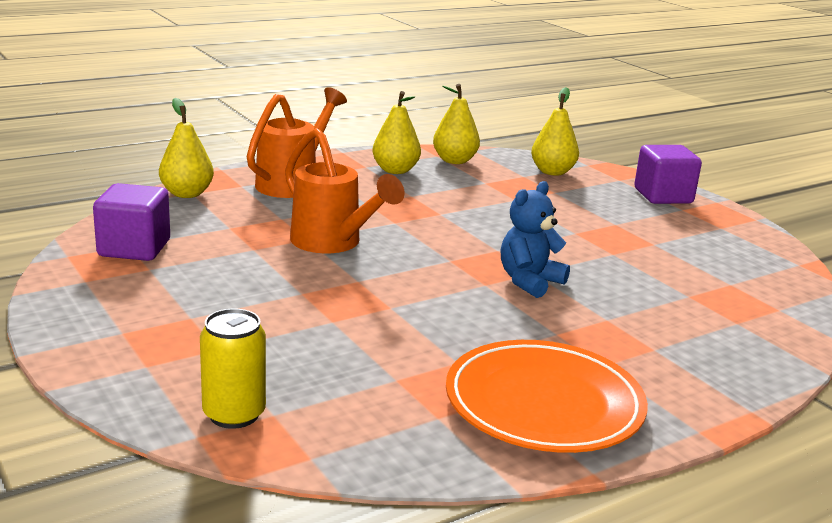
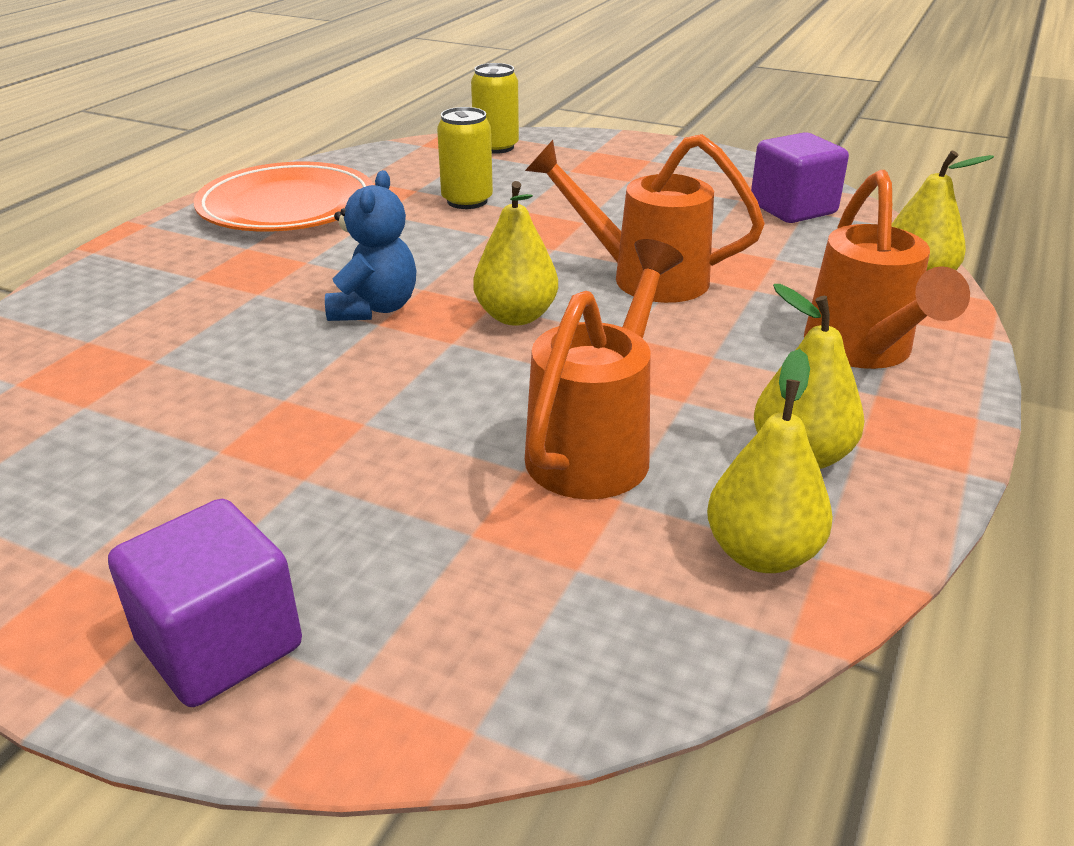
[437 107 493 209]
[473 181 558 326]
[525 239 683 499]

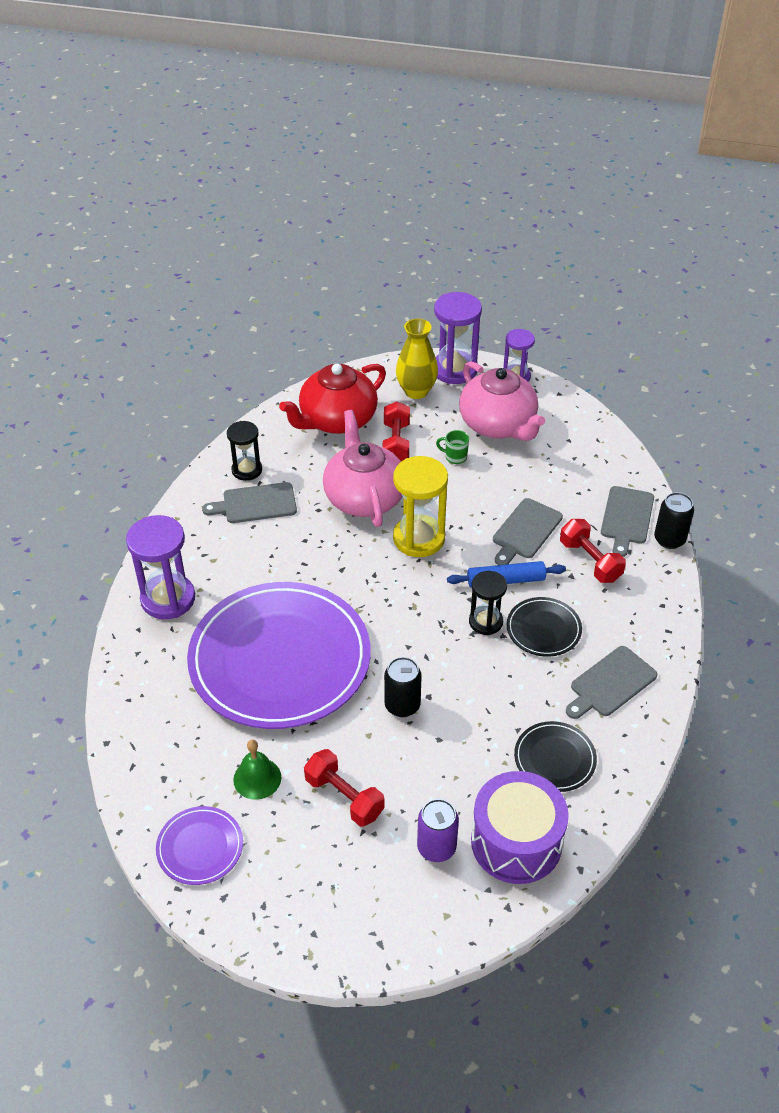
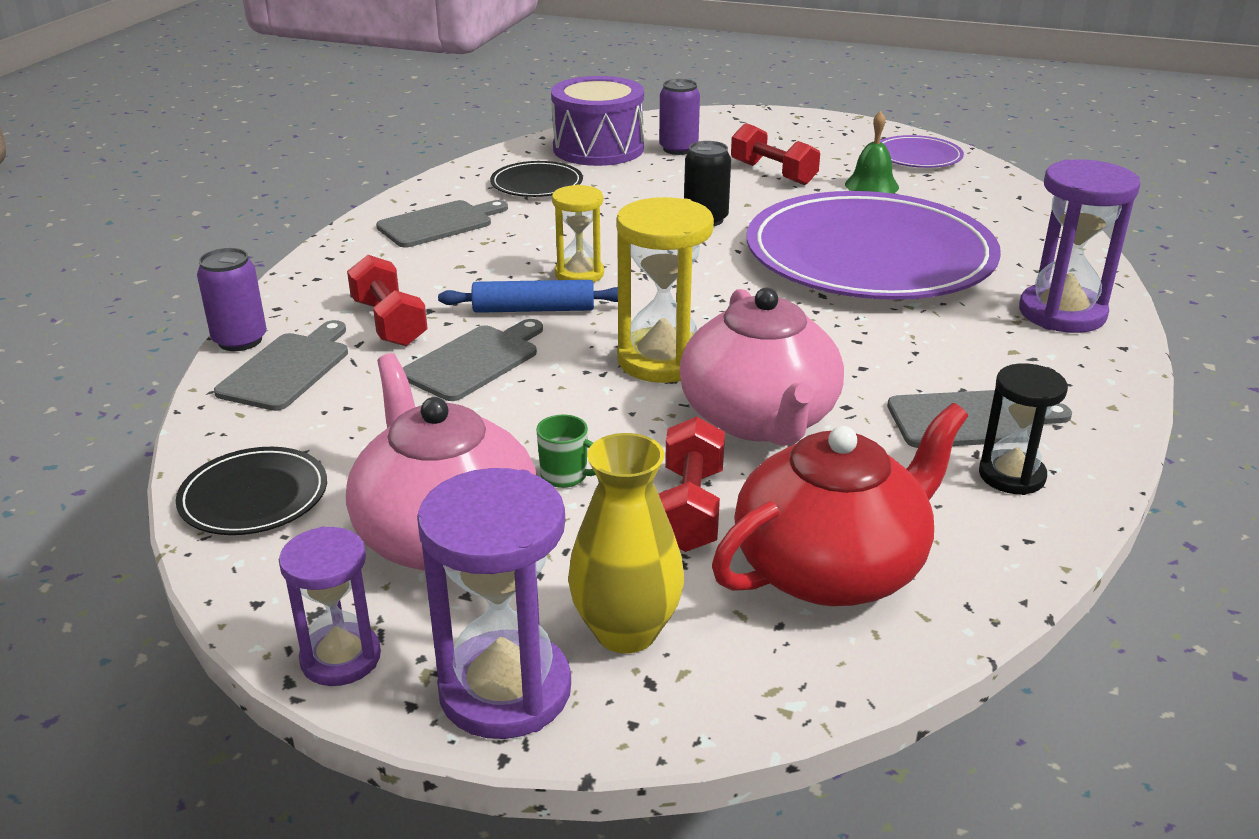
[176 447 327 535]
[197 248 267 351]
[552 185 604 282]

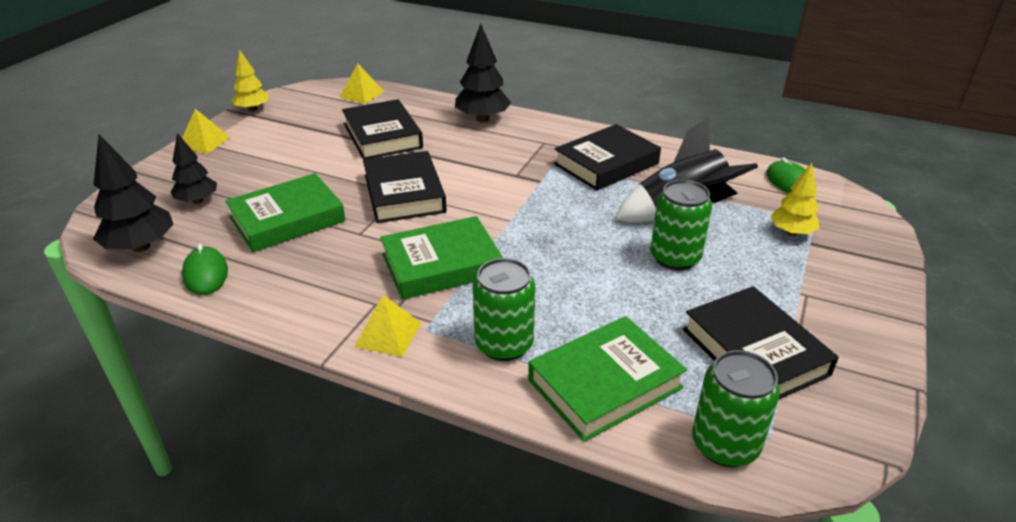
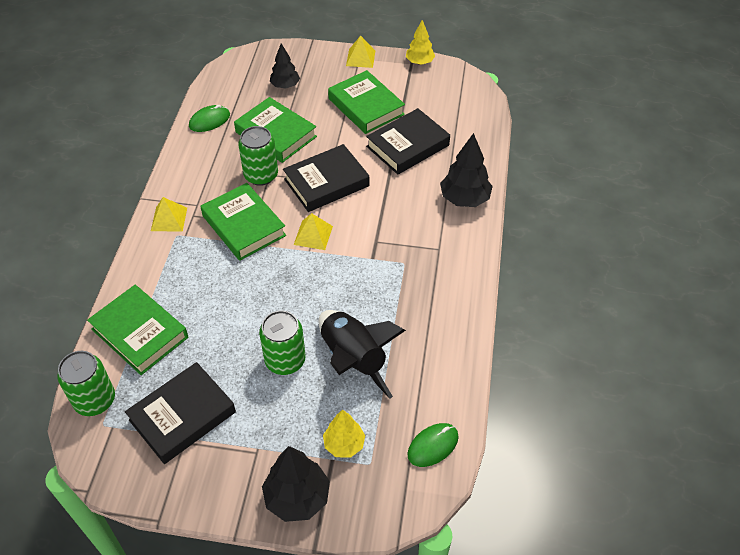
[238 126 278 186]
[262 446 330 522]
[294 213 333 250]
[328 70 405 134]
[554 124 661 191] (first image)

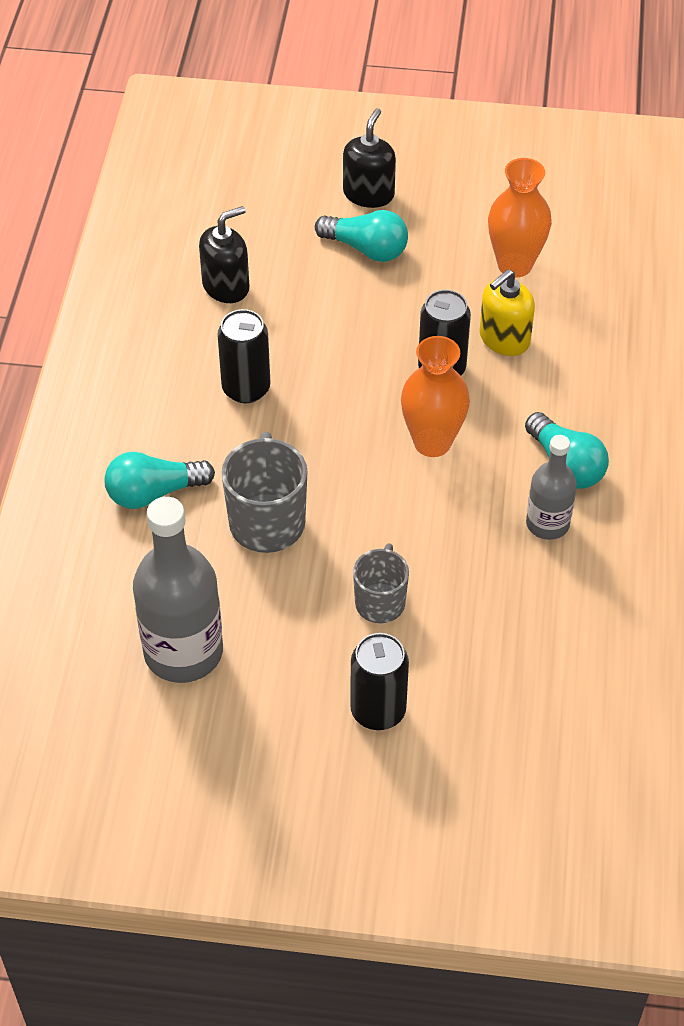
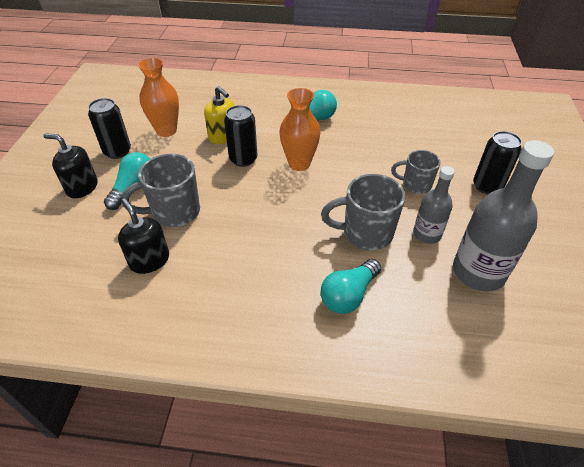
[88 98 131 159]
[121 154 200 227]
[320 259 381 314]
[413 166 455 244]

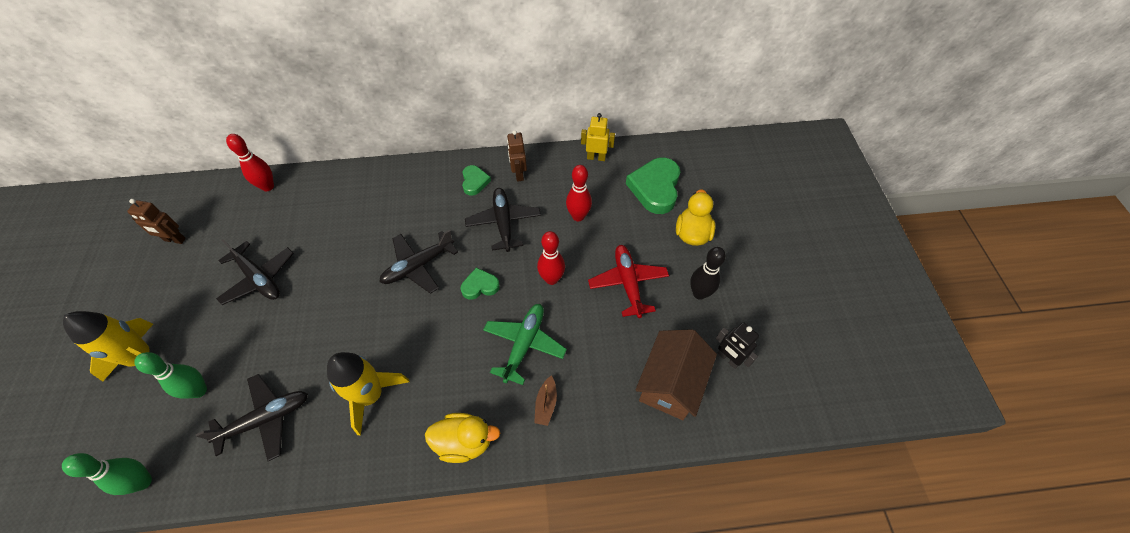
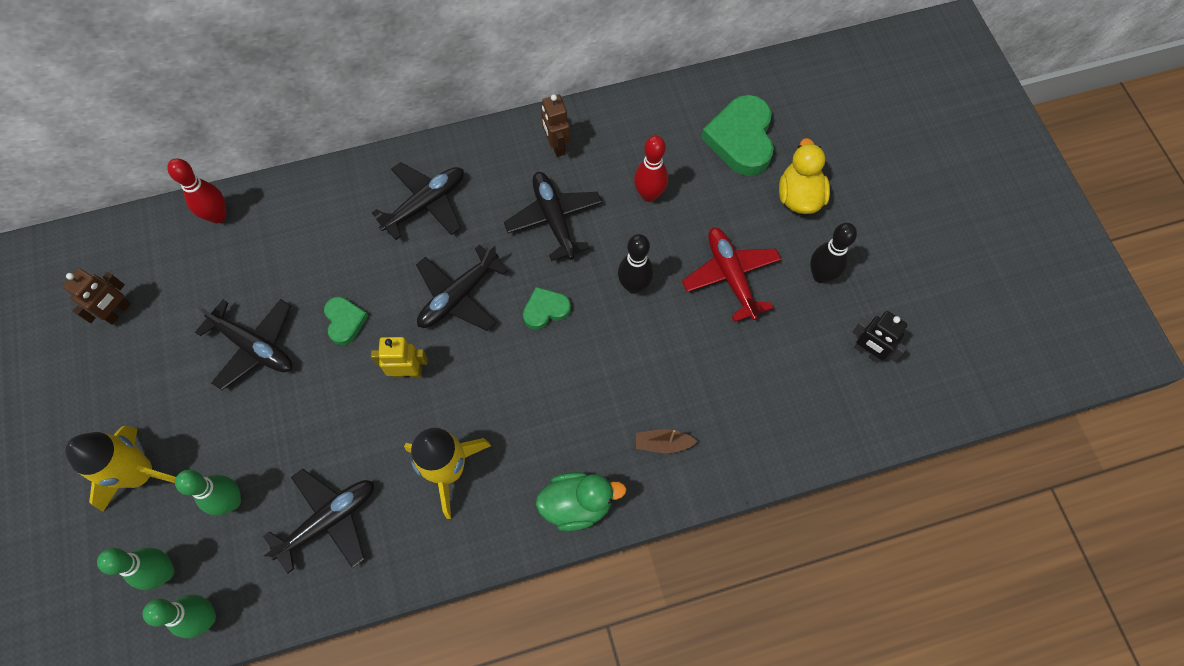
[62 269 131 325]
[97 548 175 590]
[324 297 368 345]
[371 337 428 378]
[372 162 464 240]
[536 472 626 531]
[618 234 653 294]
[636 429 698 453]
[483 304 567 385] (first image)
[635 329 717 420] (first image)

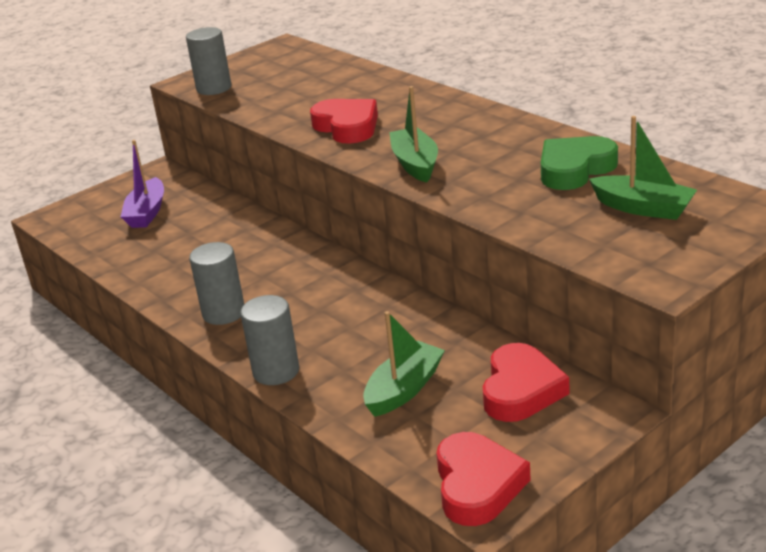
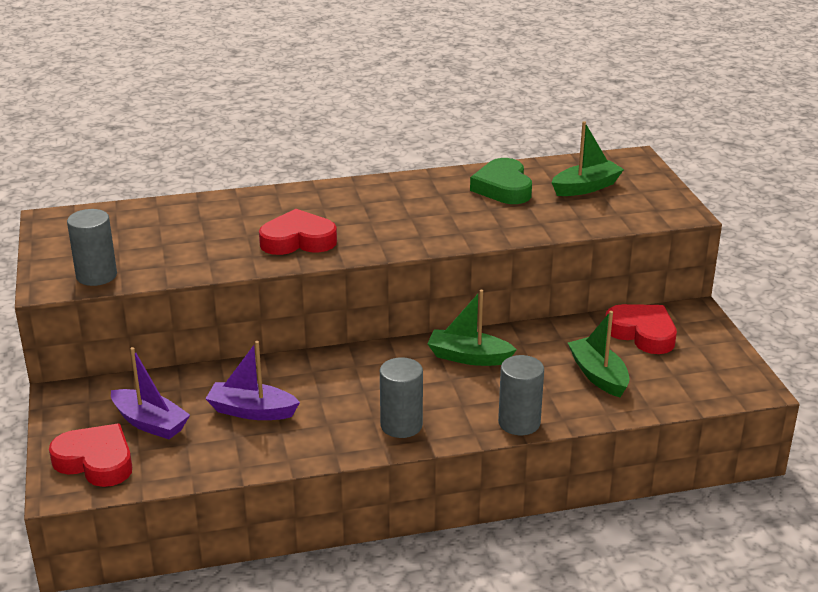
[49 424 132 487]
[205 341 300 420]
[427 290 517 366]

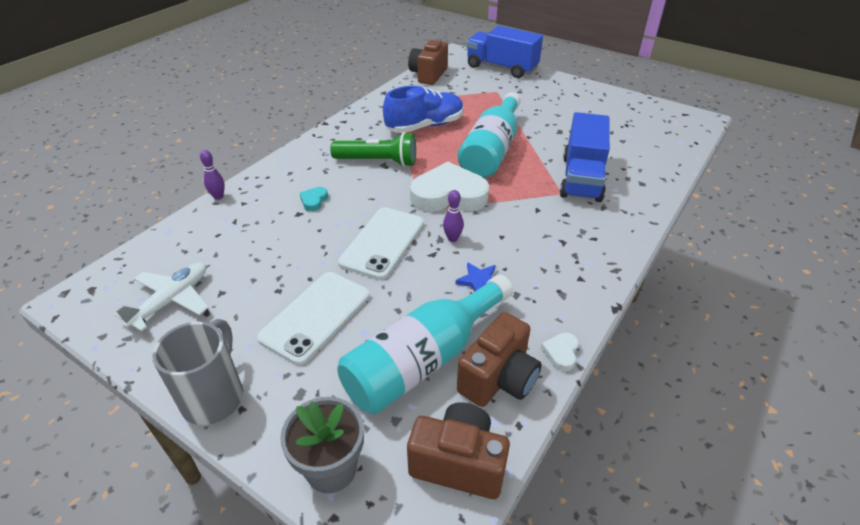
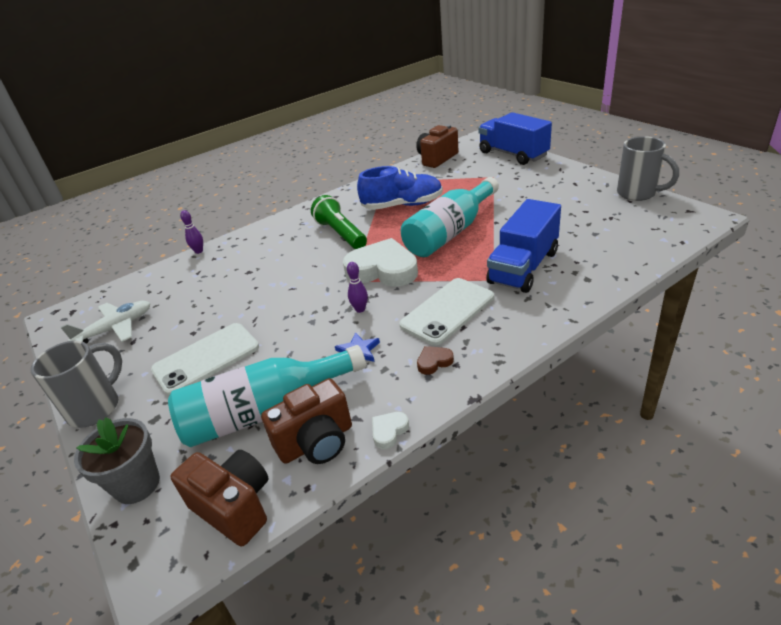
[311 195 367 249]
[399 278 494 346]
[417 346 454 375]
[617 136 679 201]
[300 187 328 211] (first image)

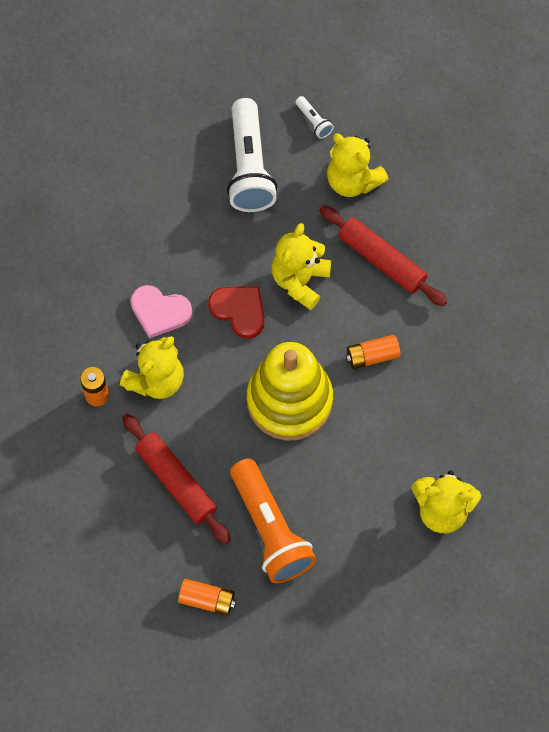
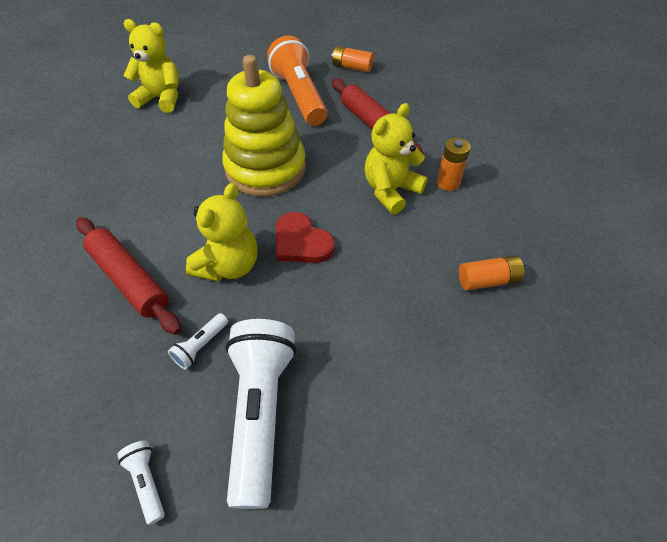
[168 313 228 370]
[459 255 524 291]
[130 285 192 339] (first image)
[327 134 388 197] (first image)

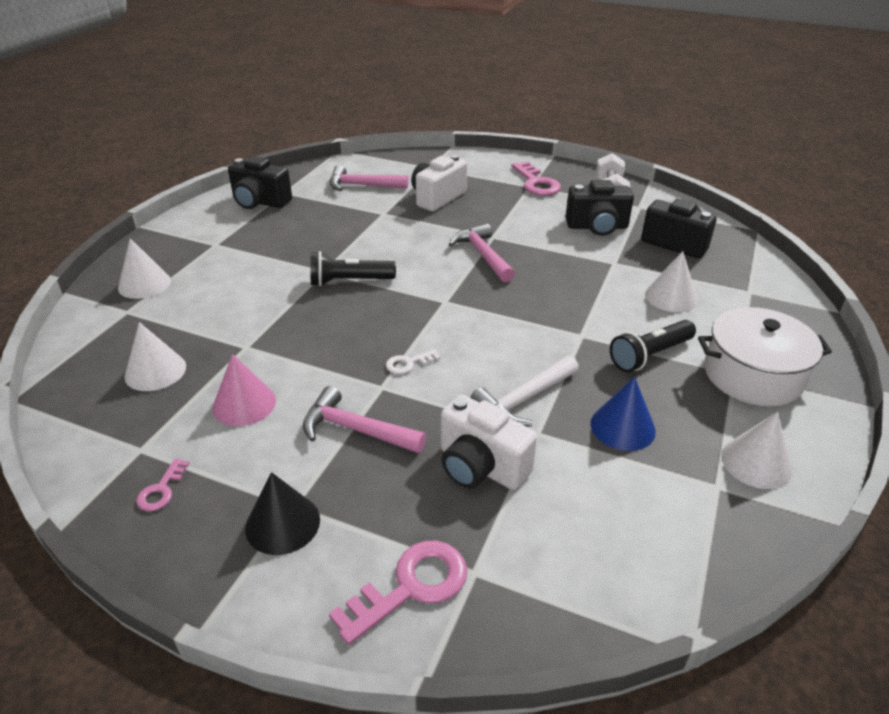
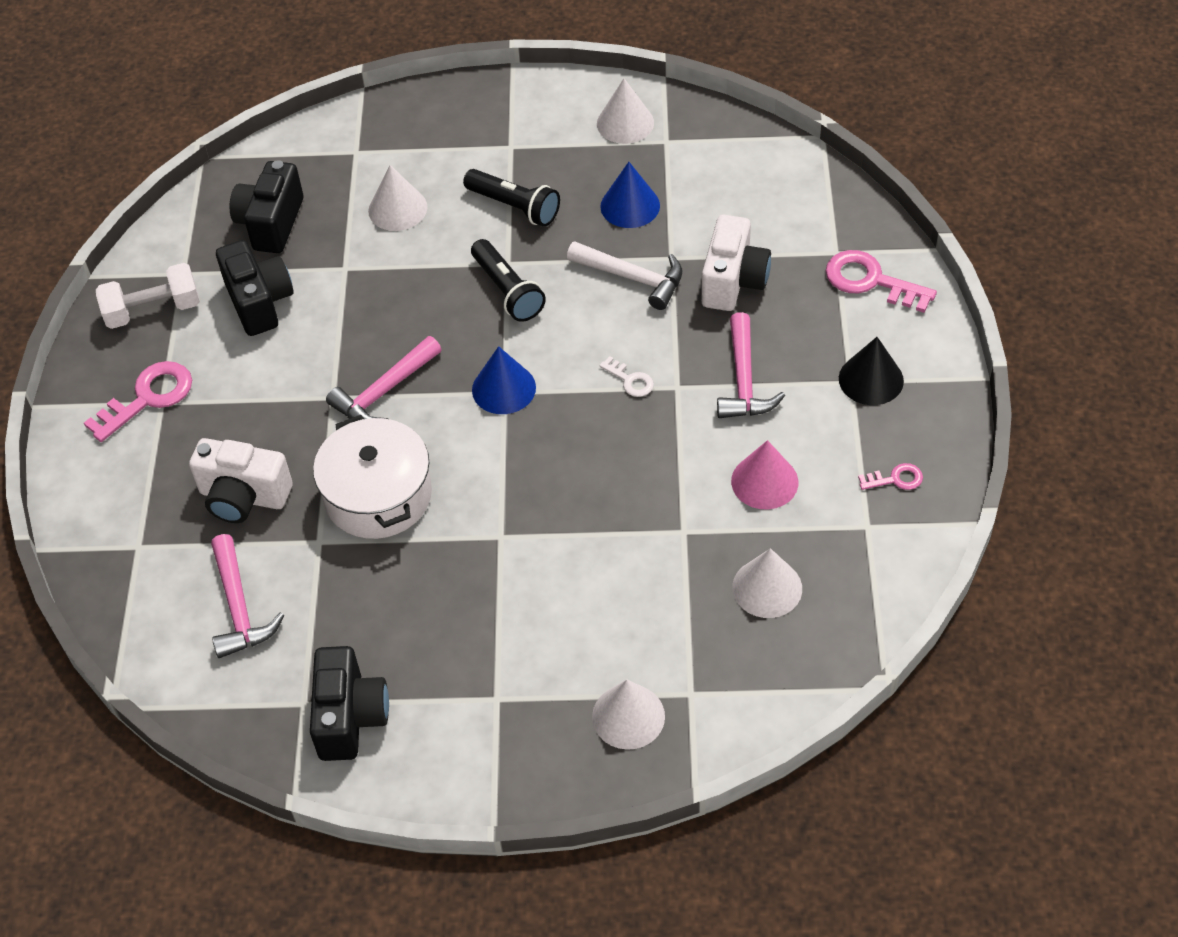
[313 415 432 539]
[471 239 546 322]
[472 346 536 414]

